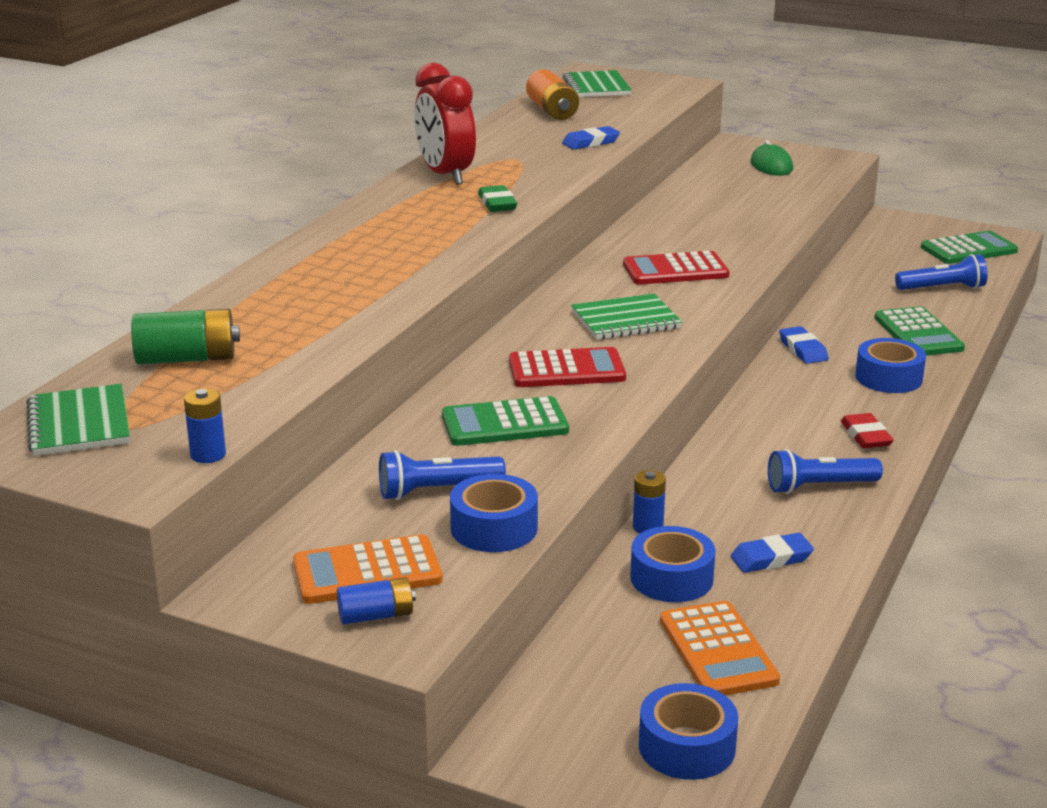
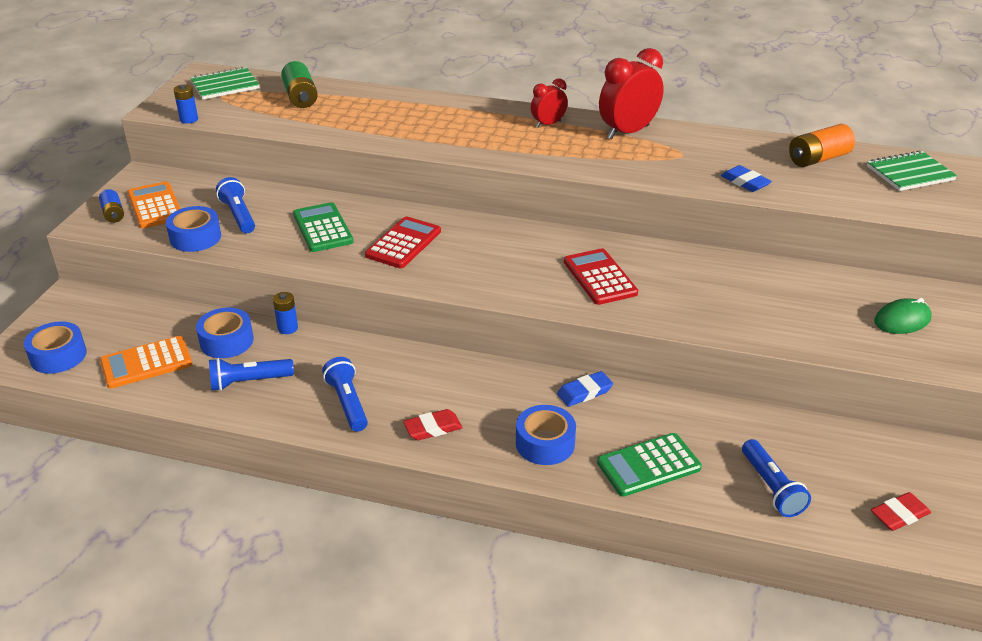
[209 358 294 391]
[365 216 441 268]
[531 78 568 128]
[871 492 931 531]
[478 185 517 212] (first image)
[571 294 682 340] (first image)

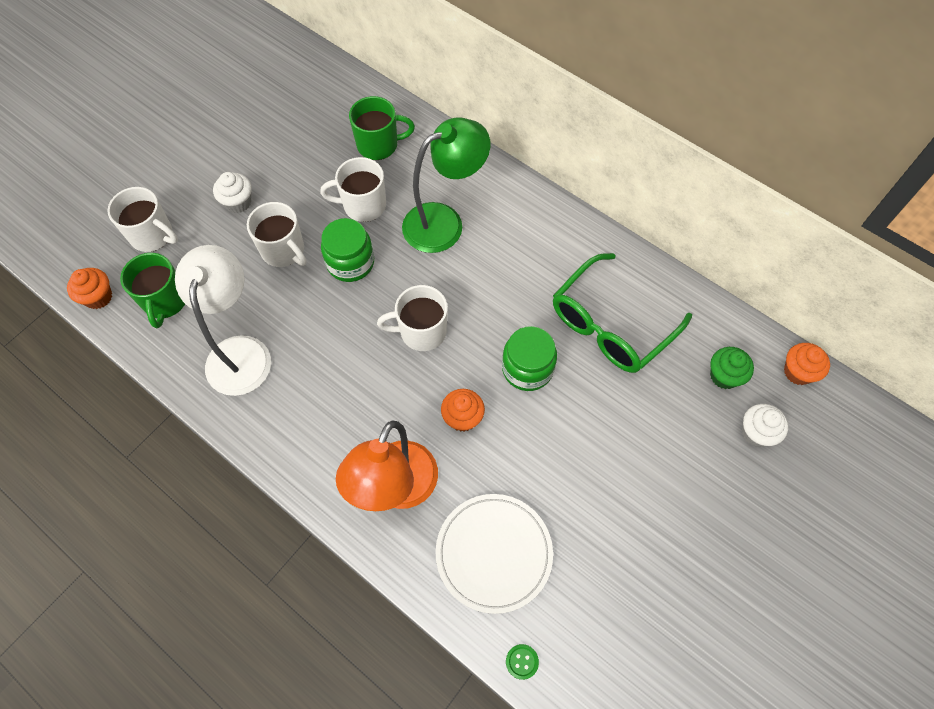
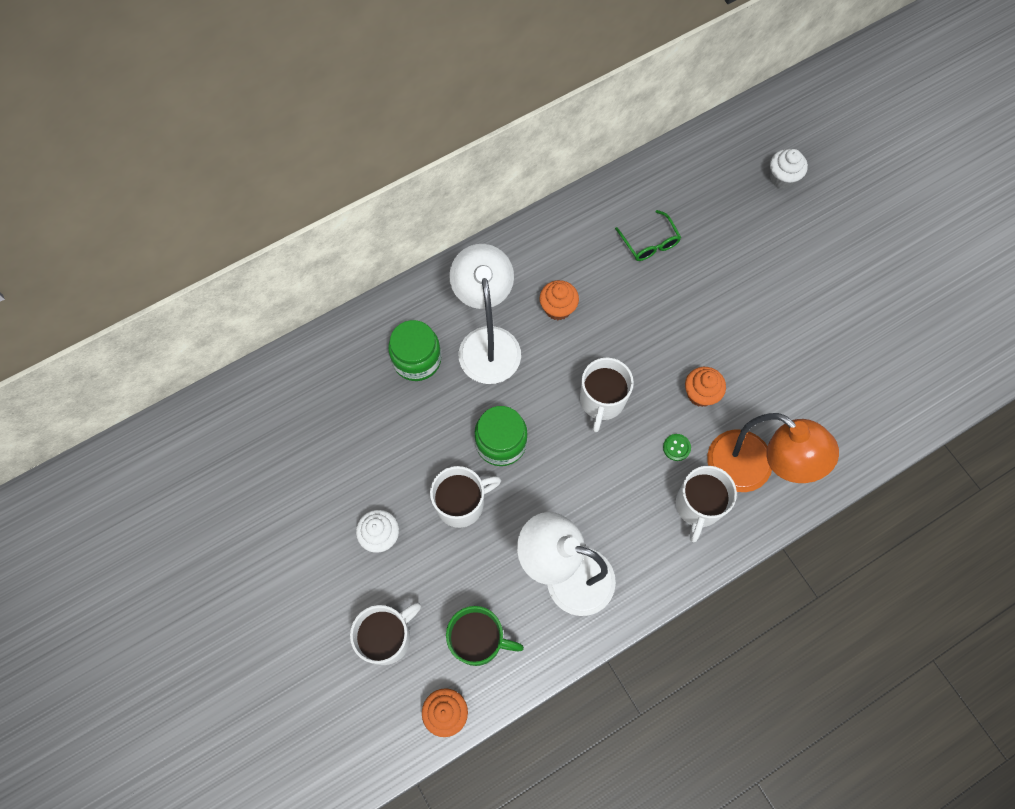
[388 320 441 381]
[449 244 521 384]
[539 280 579 320]
[615 210 681 261]
[663 434 691 461]
[676 466 737 542]
[349 96 415 160] (first image)
[436 494 553 614] (first image)
[710 347 754 389] (first image)

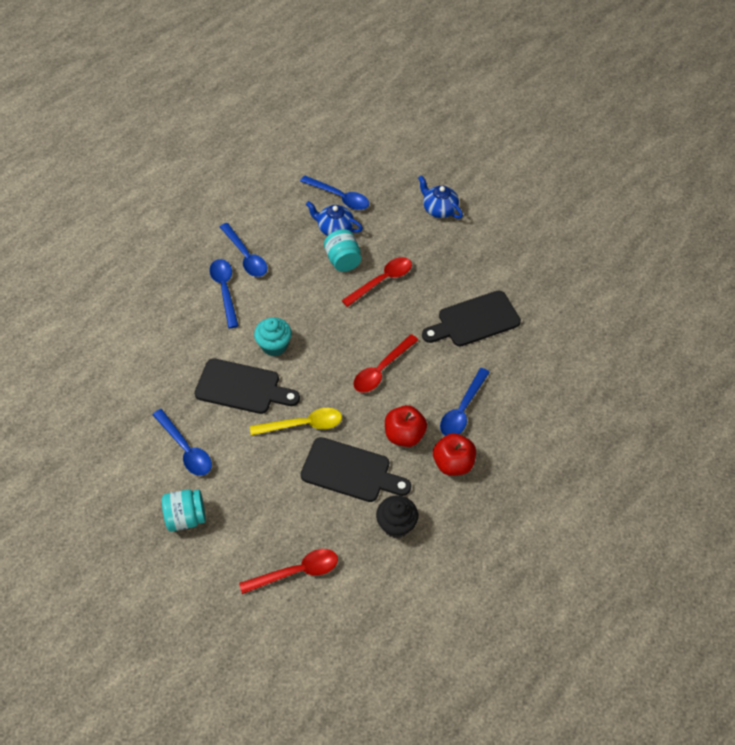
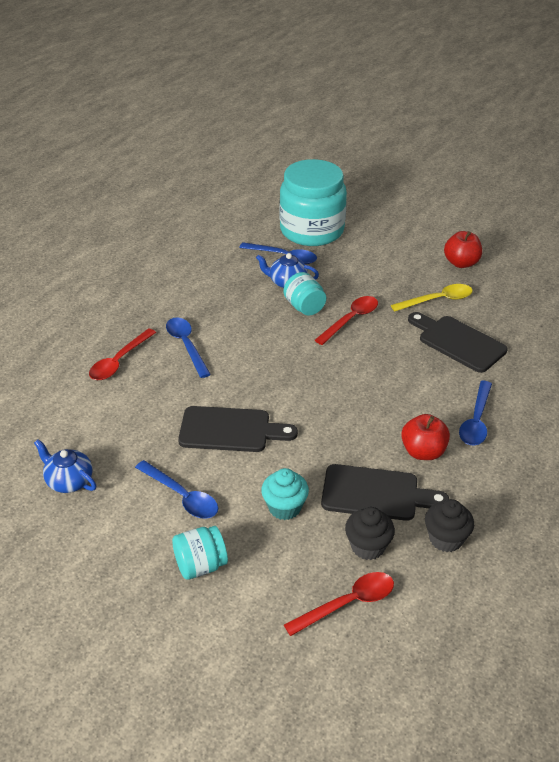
[34 439 97 493]
[89 328 156 380]
[261 468 309 520]
[279 159 347 246]
[345 507 395 560]
[391 284 473 312]
[408 312 508 373]
[444 231 482 268]
[220 223 267 277] (first image)

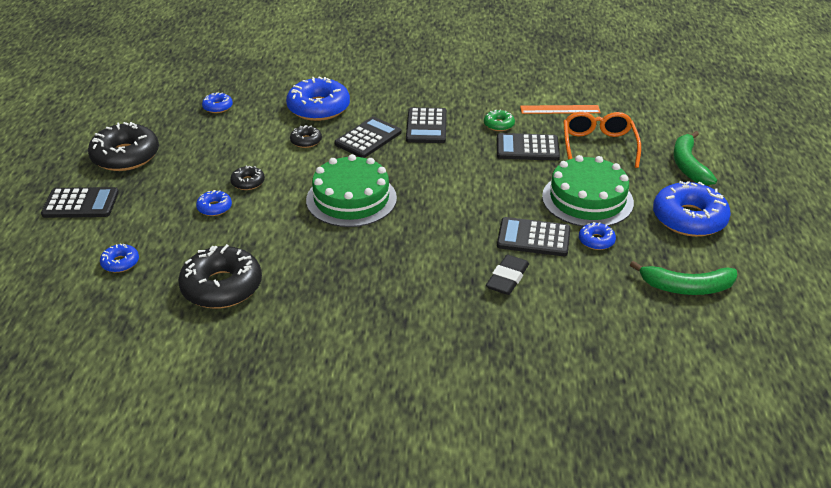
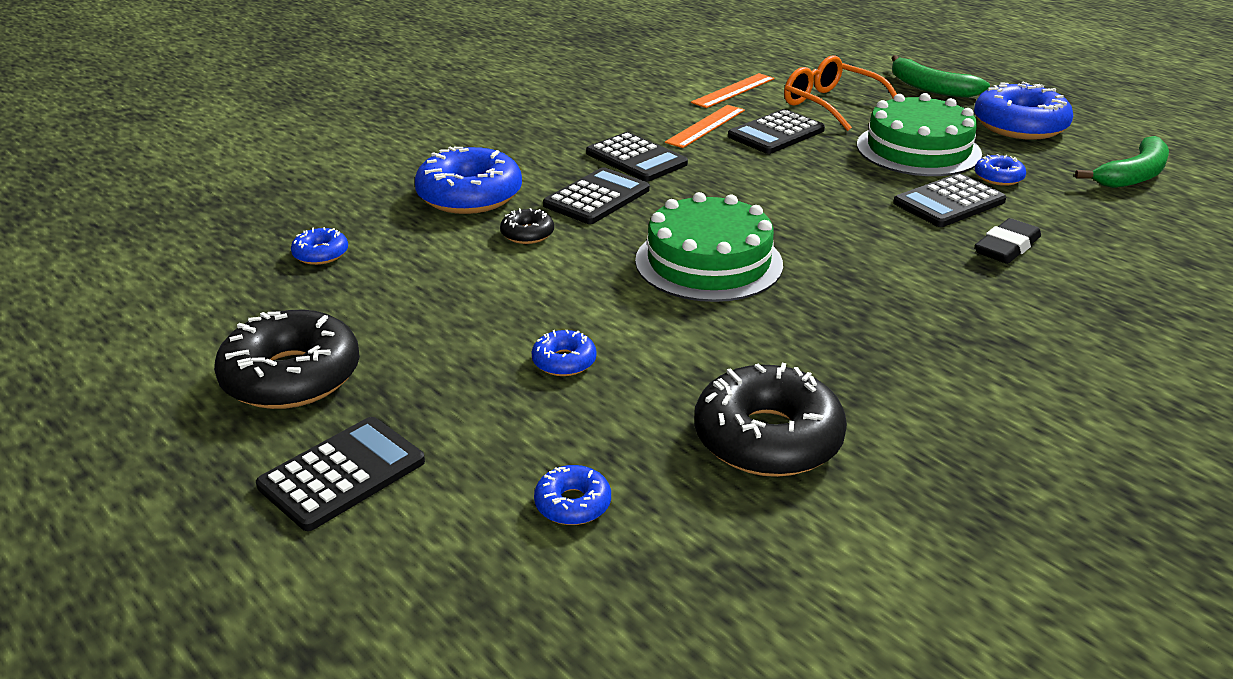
[543 167 650 224]
[665 105 745 148]
[975 218 1041 264]
[230 166 265 190] (first image)

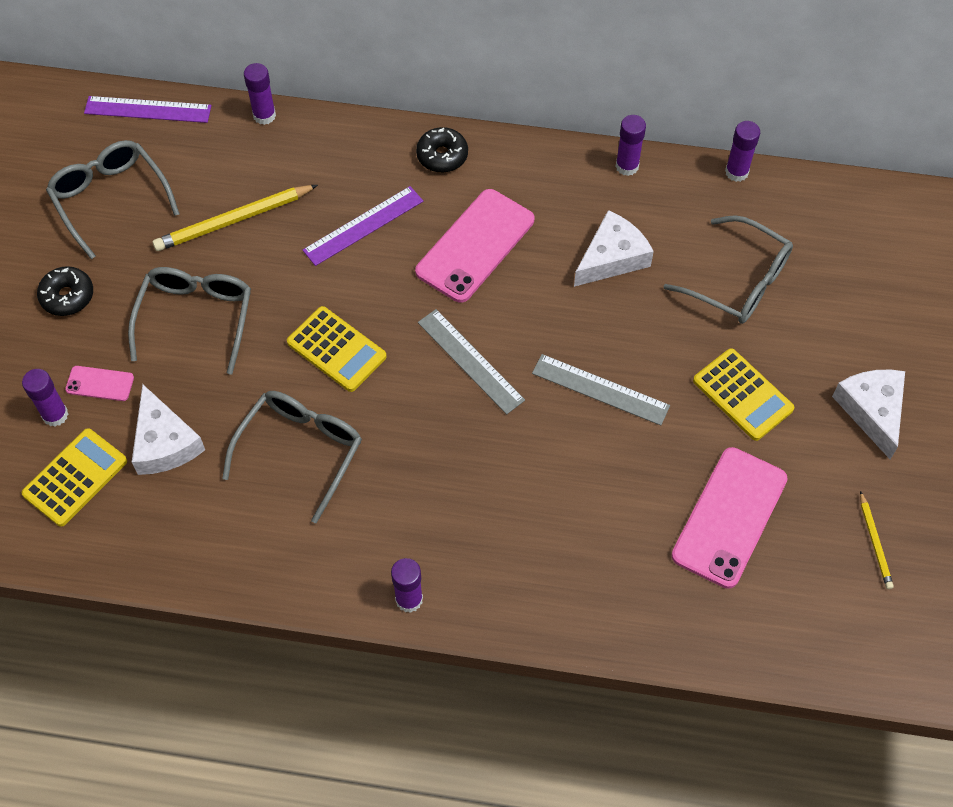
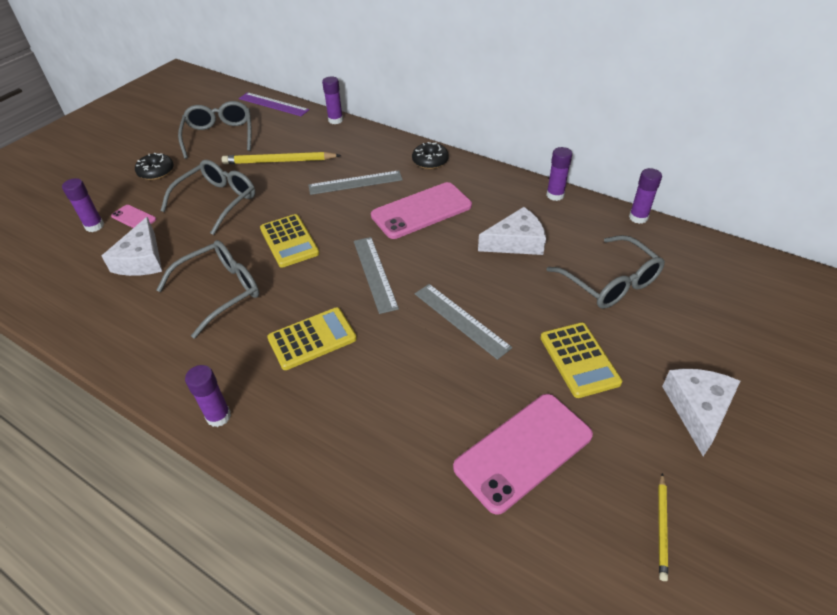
[267 307 357 370]
[308 170 403 195]

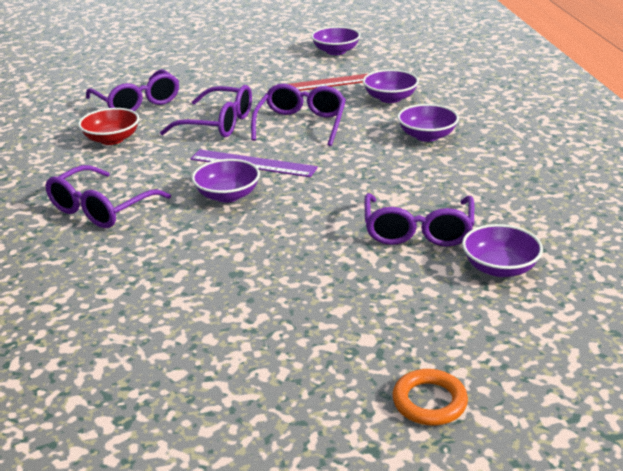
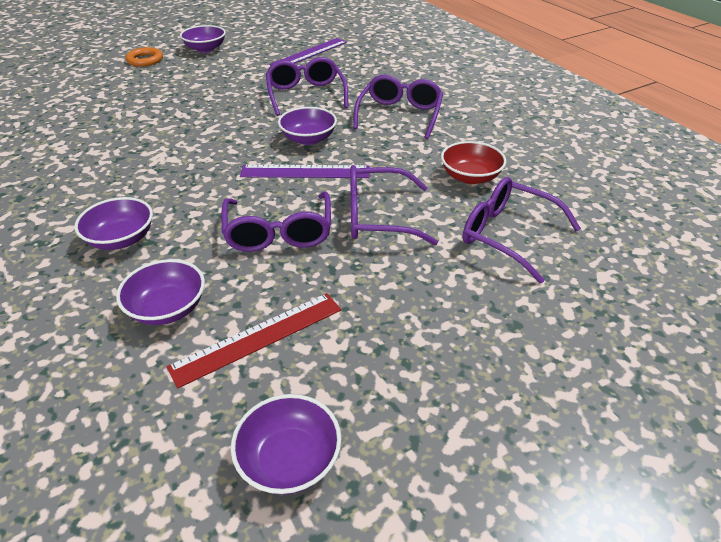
[180 25 226 53]
[266 57 348 116]
[270 38 347 66]

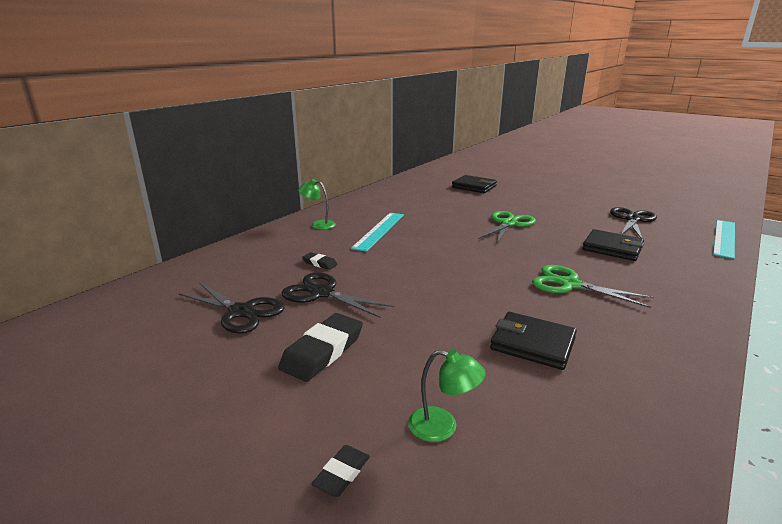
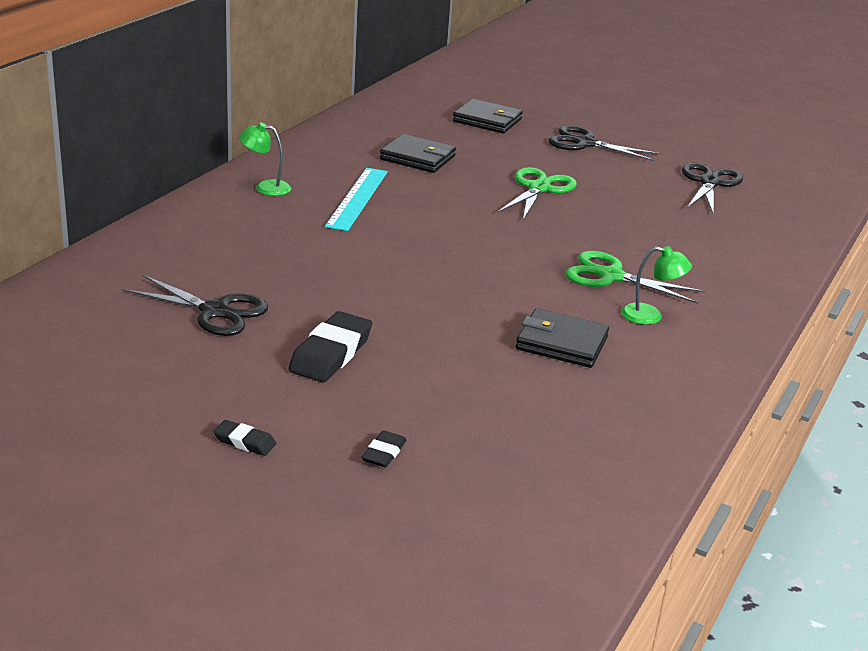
[213 420 276 456]
[380 134 456 173]
[548 125 661 161]
[621 246 692 325]
[713 220 735 259] (first image)

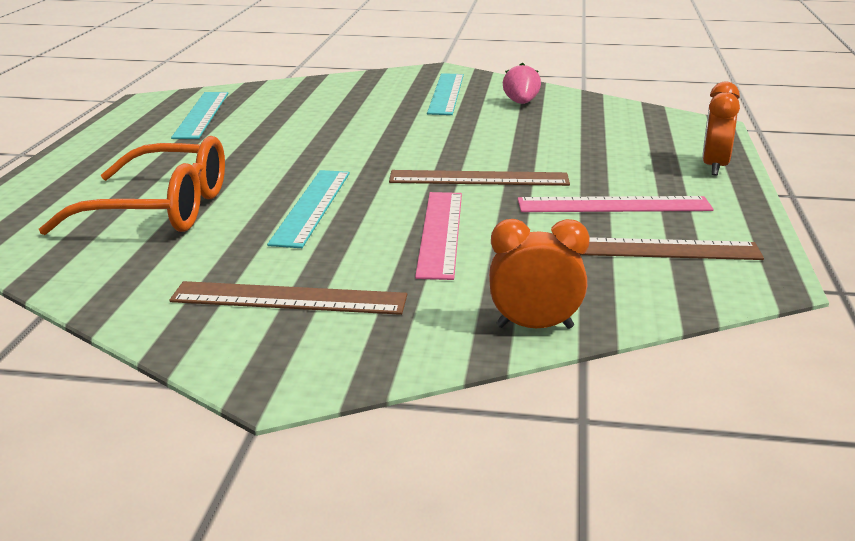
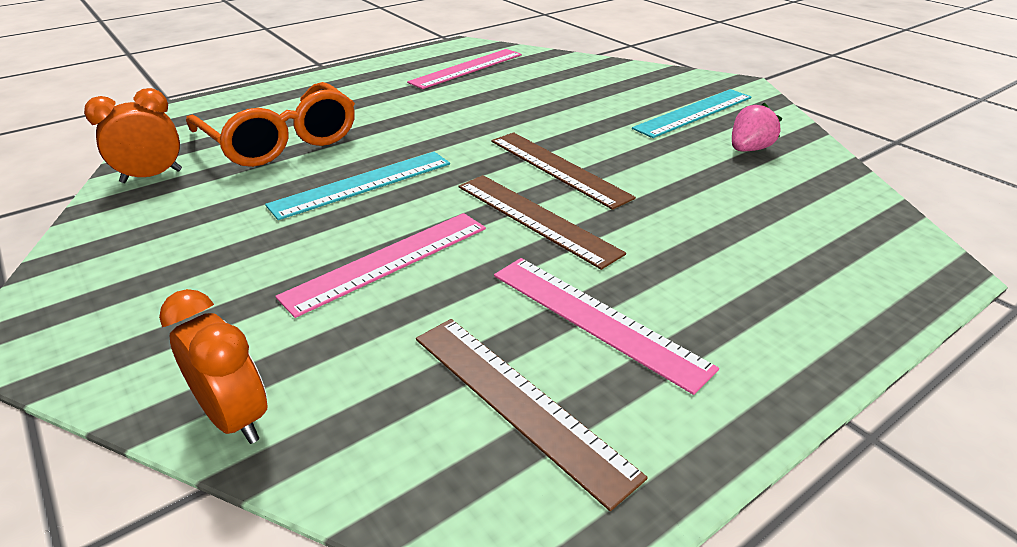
[84 88 182 183]
[407 49 522 89]
[491 132 636 210]

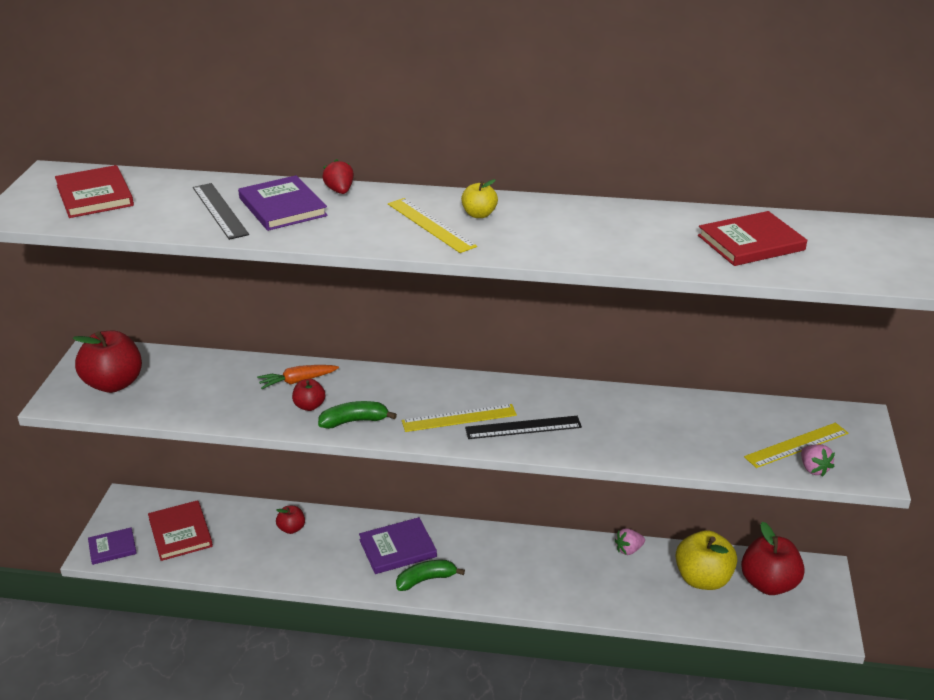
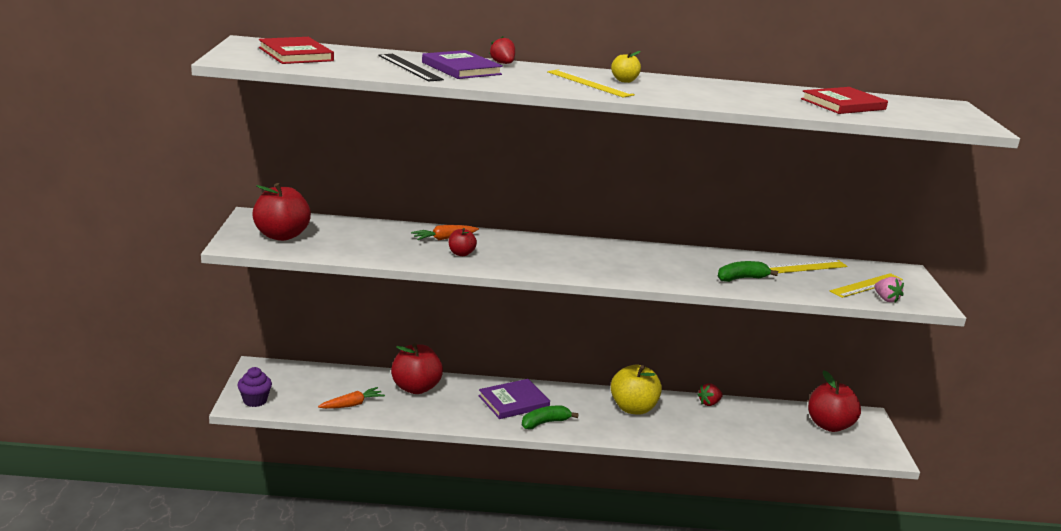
[237 367 272 407]
[318 387 385 409]
[391 343 443 394]
[611 365 662 415]
[698 383 723 406]
[718 261 778 282]
[768 260 847 273]
[148 500 213 561] (first image)
[465 416 582 439] (first image)

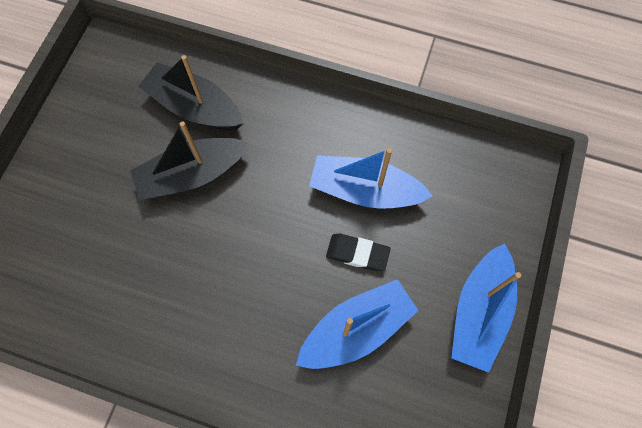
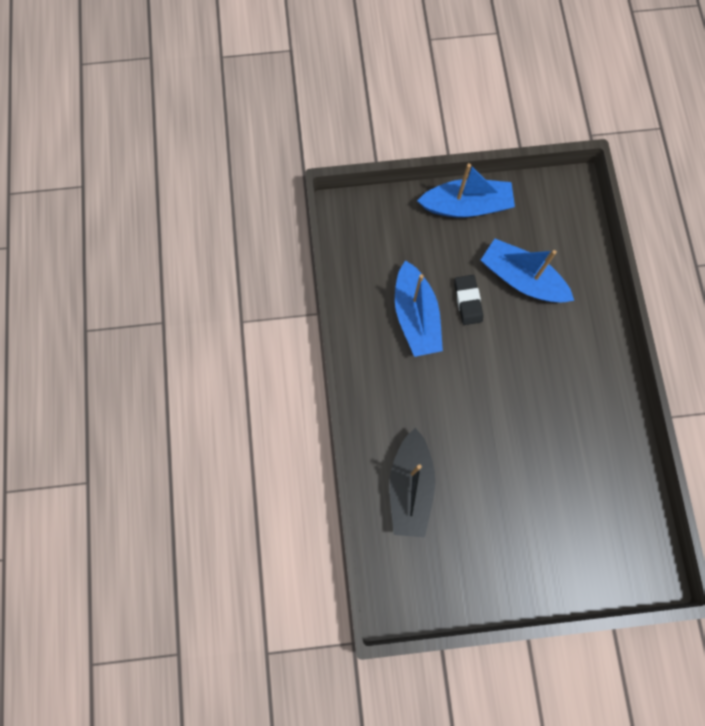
[130 121 250 200] (first image)

